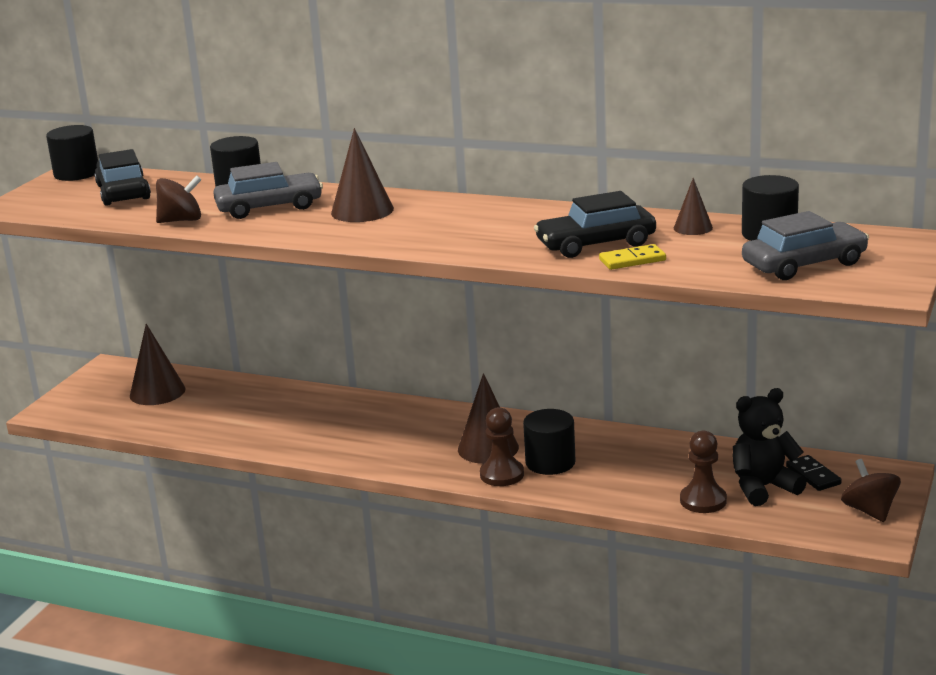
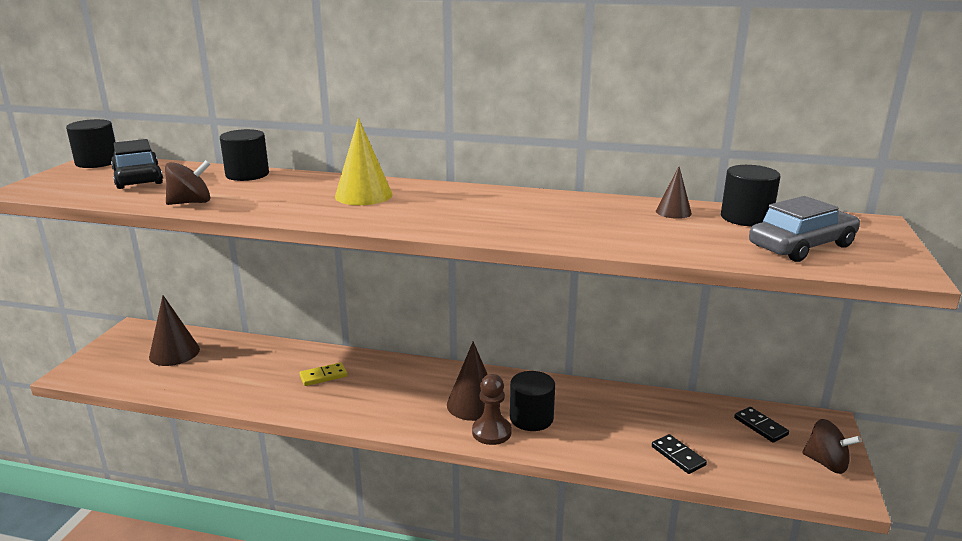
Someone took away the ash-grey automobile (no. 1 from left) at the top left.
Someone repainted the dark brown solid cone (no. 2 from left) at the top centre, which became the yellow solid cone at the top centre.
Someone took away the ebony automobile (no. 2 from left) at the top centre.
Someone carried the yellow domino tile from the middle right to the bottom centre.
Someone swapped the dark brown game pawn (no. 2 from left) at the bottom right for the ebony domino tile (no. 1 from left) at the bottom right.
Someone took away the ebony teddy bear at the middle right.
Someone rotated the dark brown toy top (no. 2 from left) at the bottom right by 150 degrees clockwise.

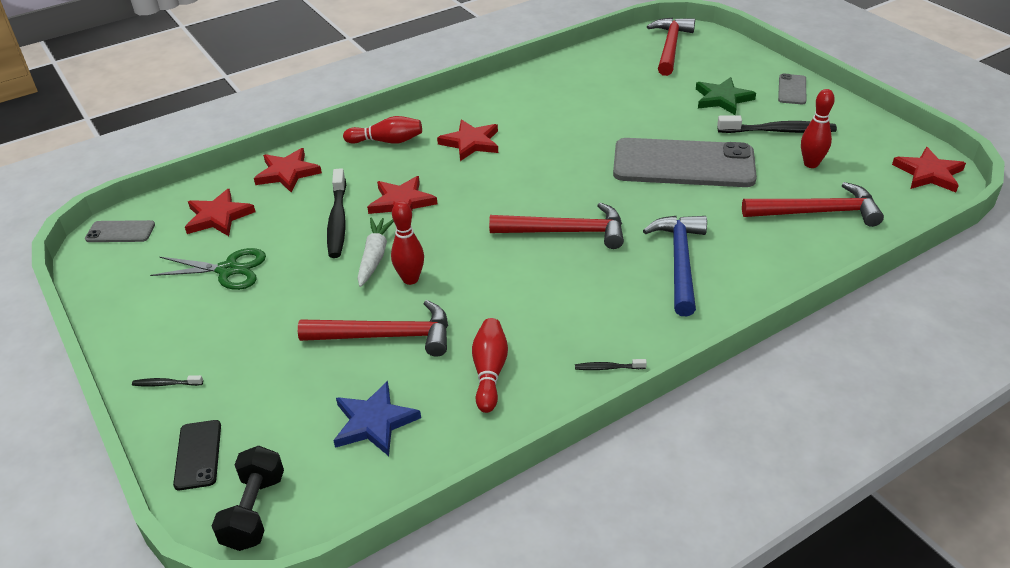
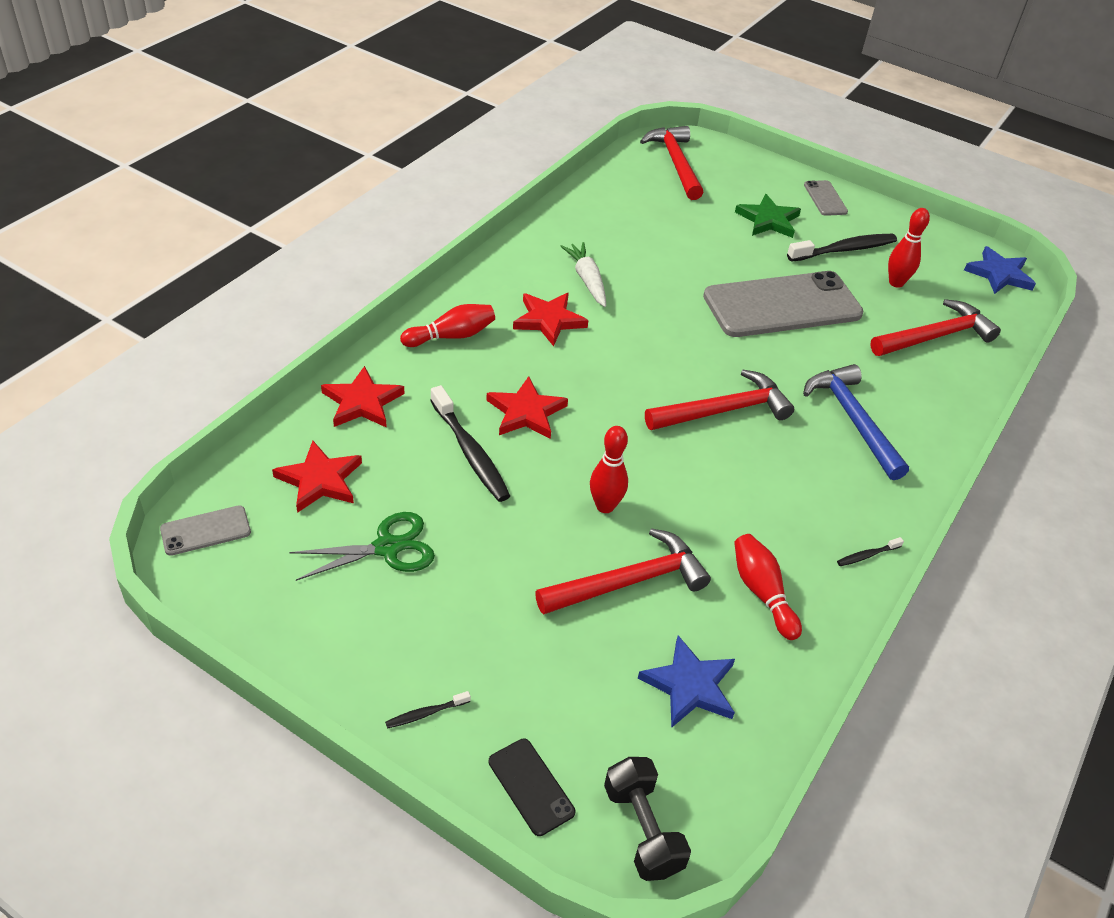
Someone carried the pure white carrot from the centre to the top centre.
Someone repainted the scarlet star shape (no. 5 from left) at the top right, which became the cobalt star shape (no. 2 from left) at the top right.

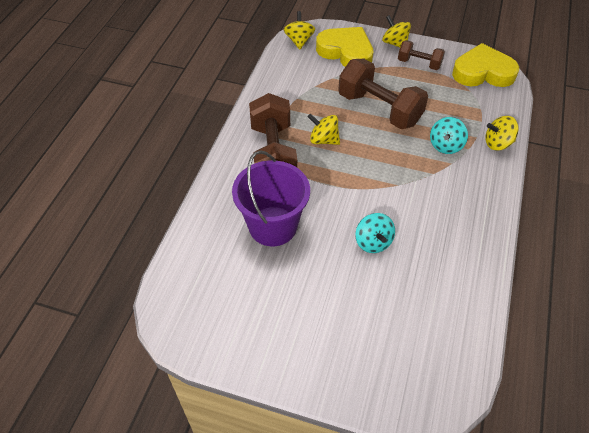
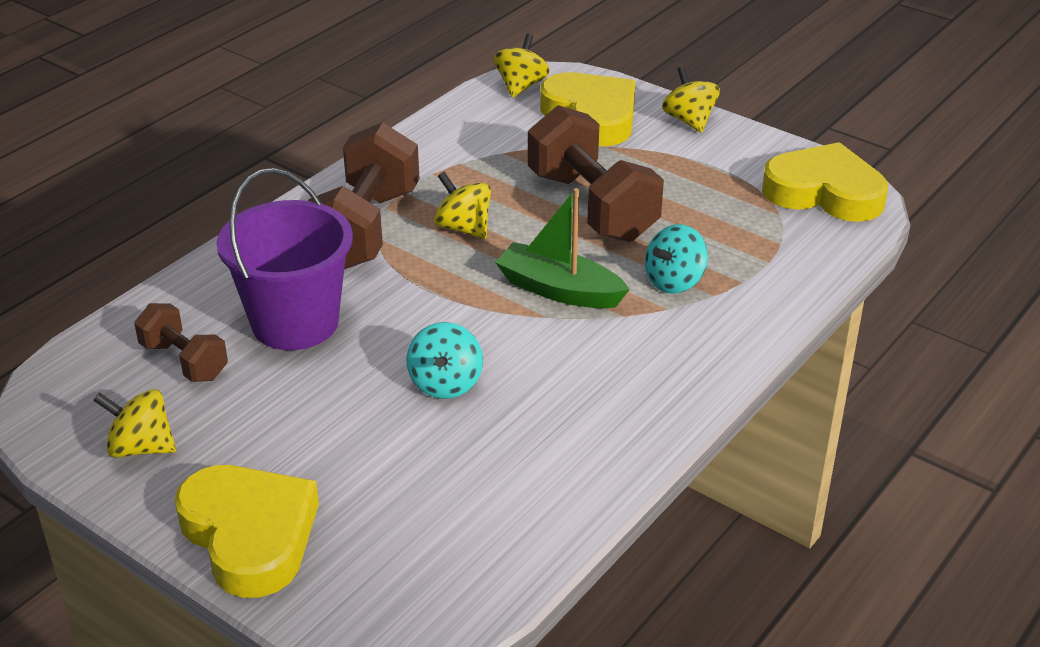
Someone carried the dark brown hand weight (no. 3 from left in the first image) from the top right to the middle left.
Someone carried the yellow toy top (no. 4 from left in the first image) from the top right to the middle left.
Someone put down the yellow love heart (no. 1 from left) at the bottom left.
Someone put down the emerald boat at the centre.

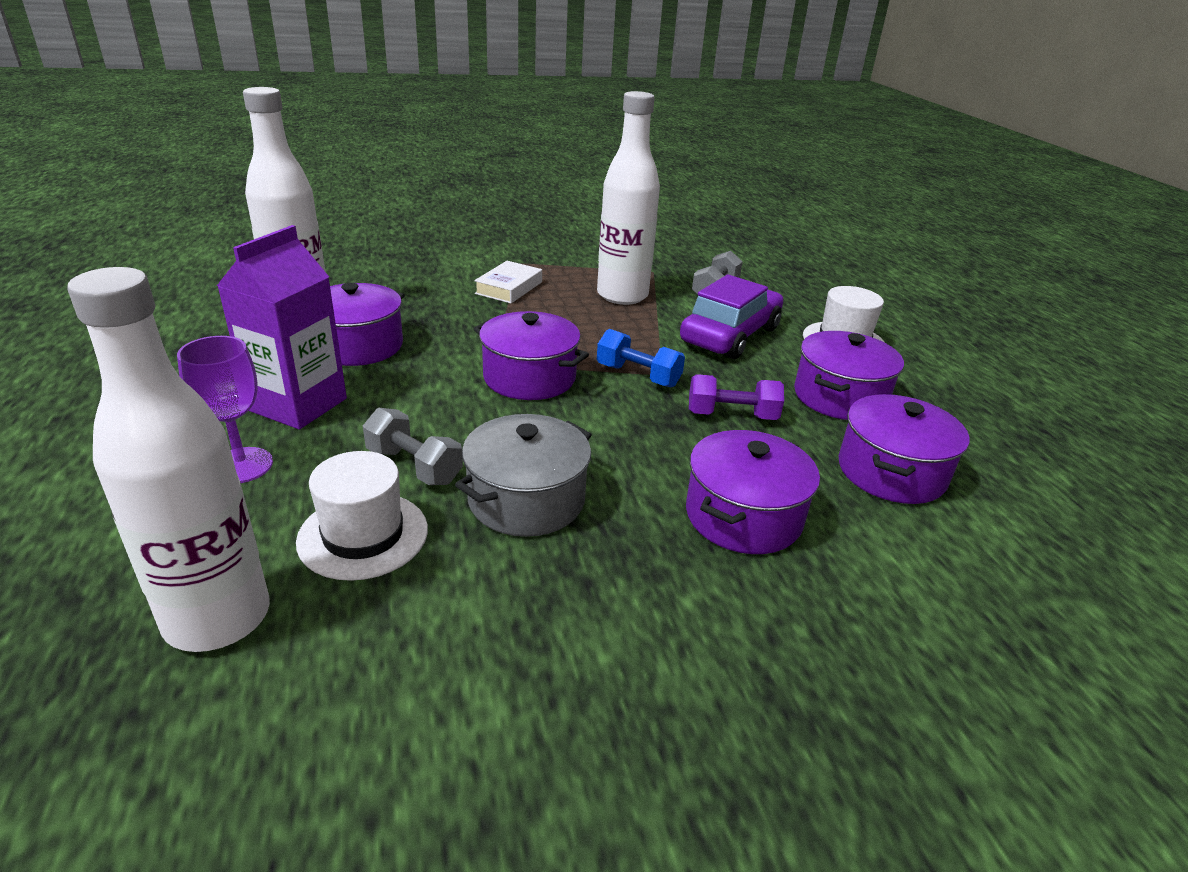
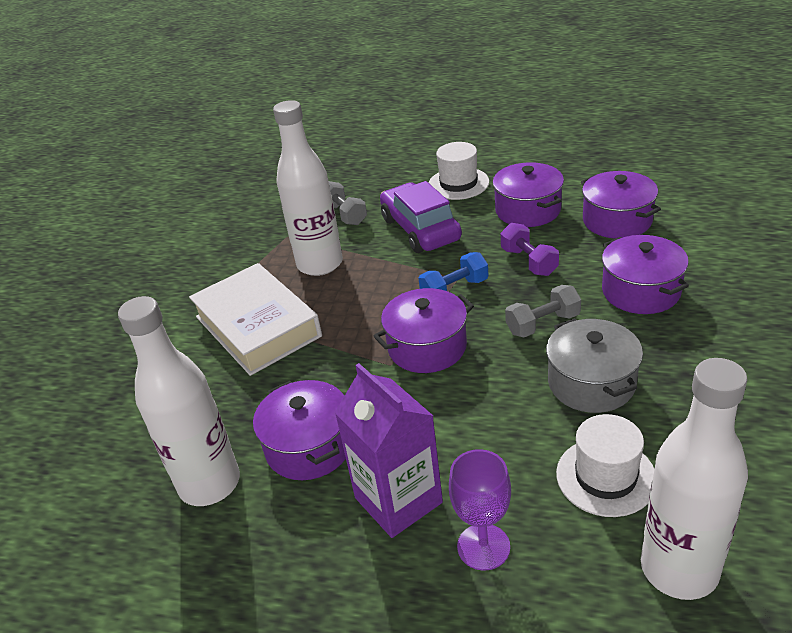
Someone carried the ash-grey hand weight (no. 1 from left in the first image) from the centre to the middle right.
Someone scaled the pure white hardcover at the top centre by 1.96.
Someone rotated the royal purple hand weight at the centre by 60 degrees counterclockwise.

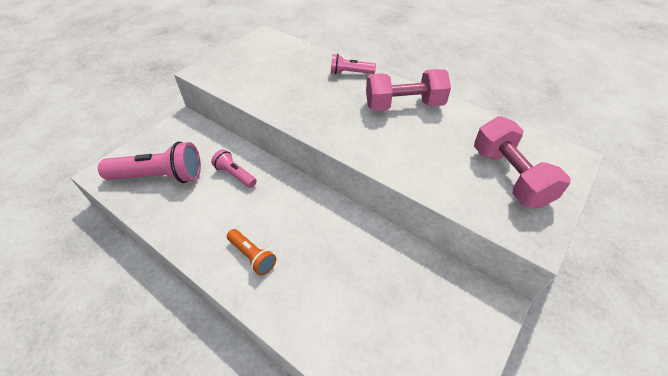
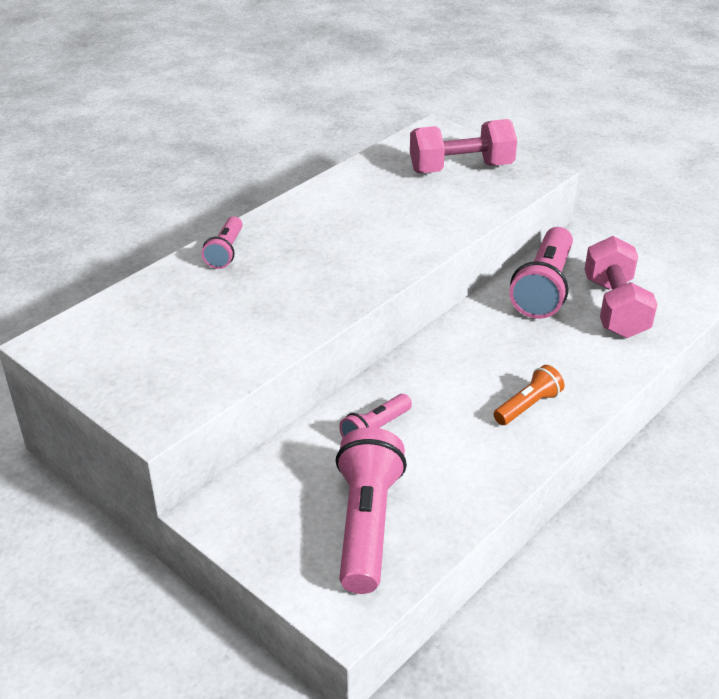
Someone carried the rosy hand weight (no. 1 from left in the first image) from the top centre to the middle right.
Someone put down the rosy torch (no. 4 from left) at the middle right.

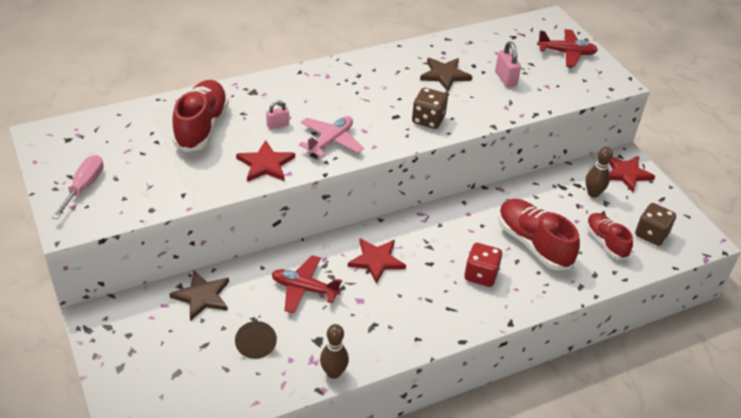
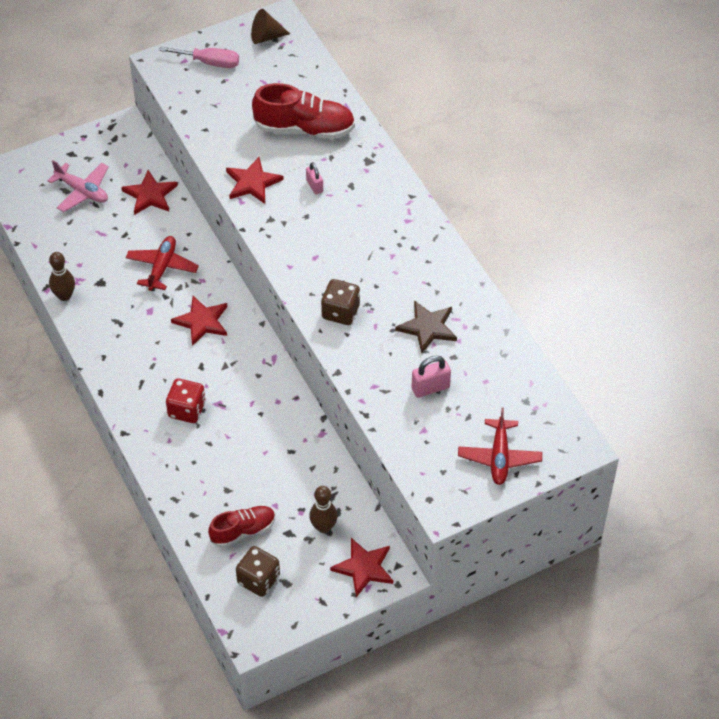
Someone repainted the dark brown star shape (no. 1 from left) at the bottom left, which became the scarlet star shape (no. 1 from left) at the top left.
Someone carried the dark brown solid cone from the bottom centre to the top centre.
Someone carried the rosy toy plane from the top centre to the top left.
Someone took away the scarlet sneaker (no. 2 from left) at the middle right.

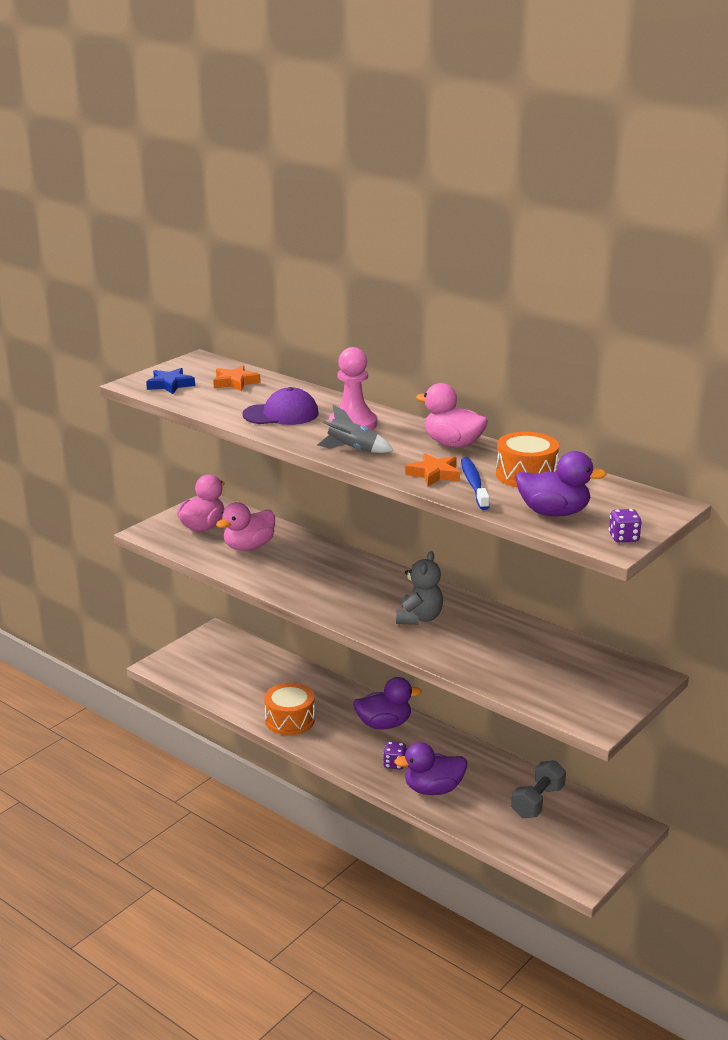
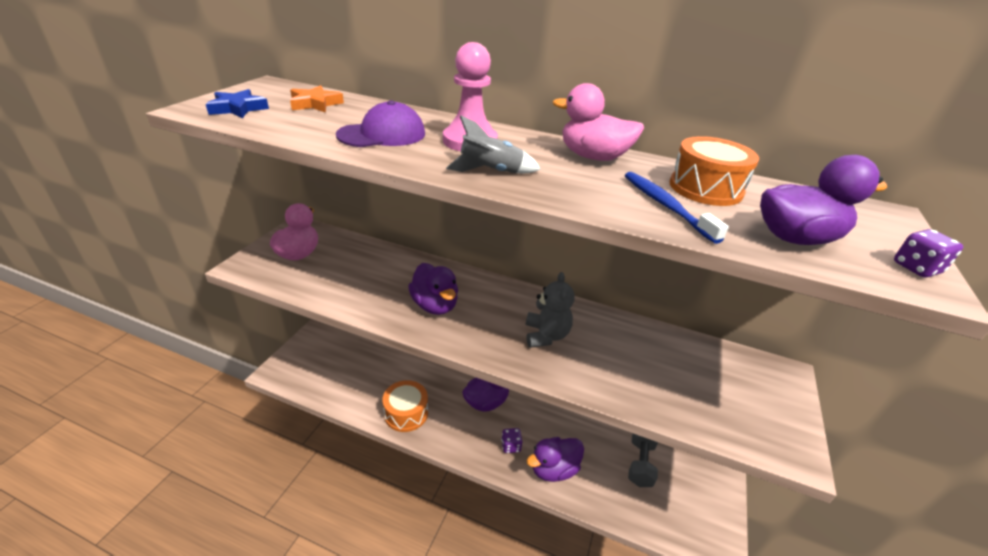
Someone took away the rosy toy duck (no. 2 from left) at the centre.
Someone took away the bright orange star shape (no. 2 from left) at the centre.
Someone put down the royal purple toy duck (no. 1 from left) at the centre.

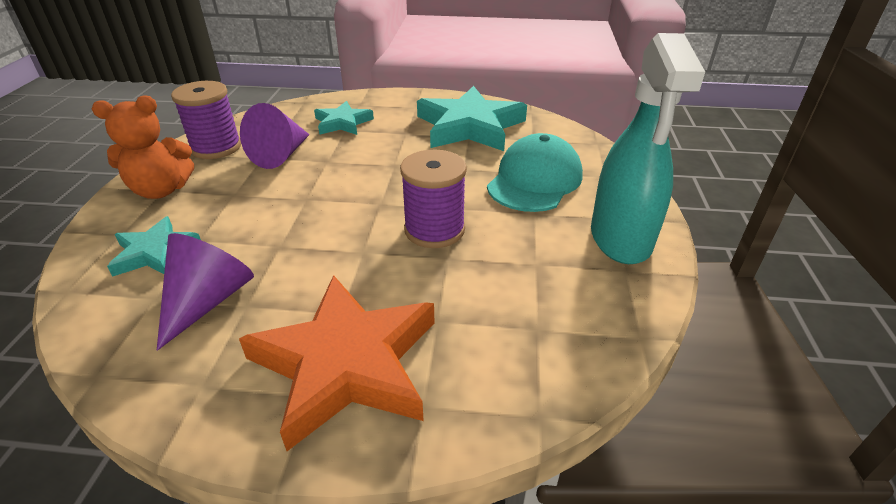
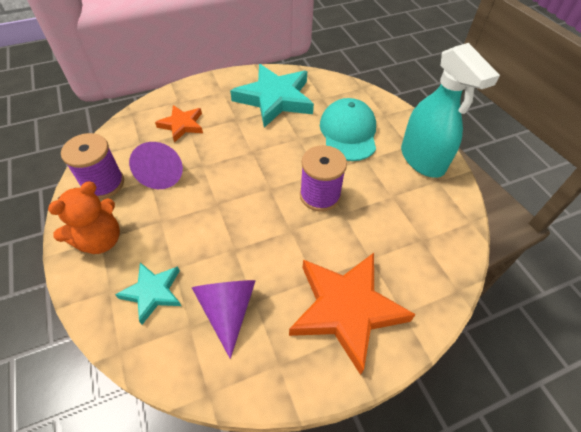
Someone repainted the teal star shape (no. 2 from left) at the top centre, which became the bright orange star shape (no. 1 from left) at the top left.

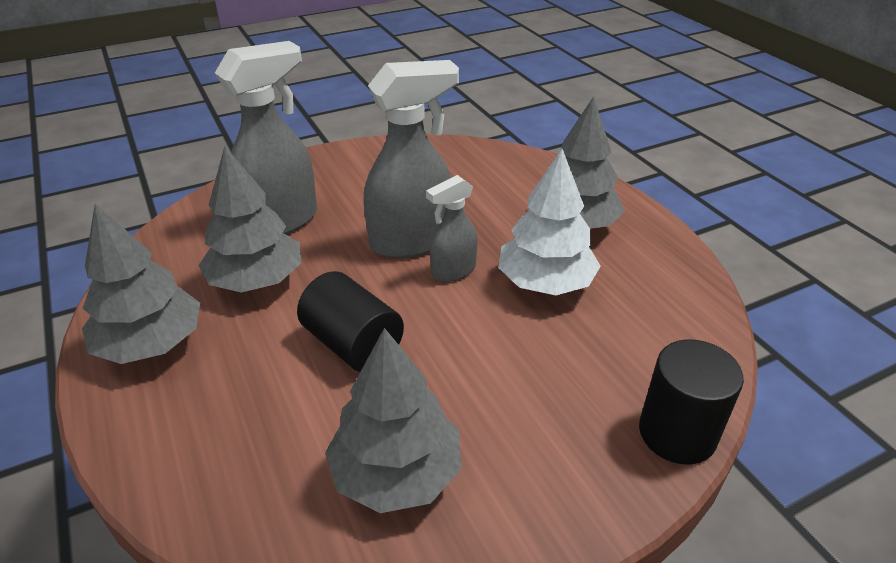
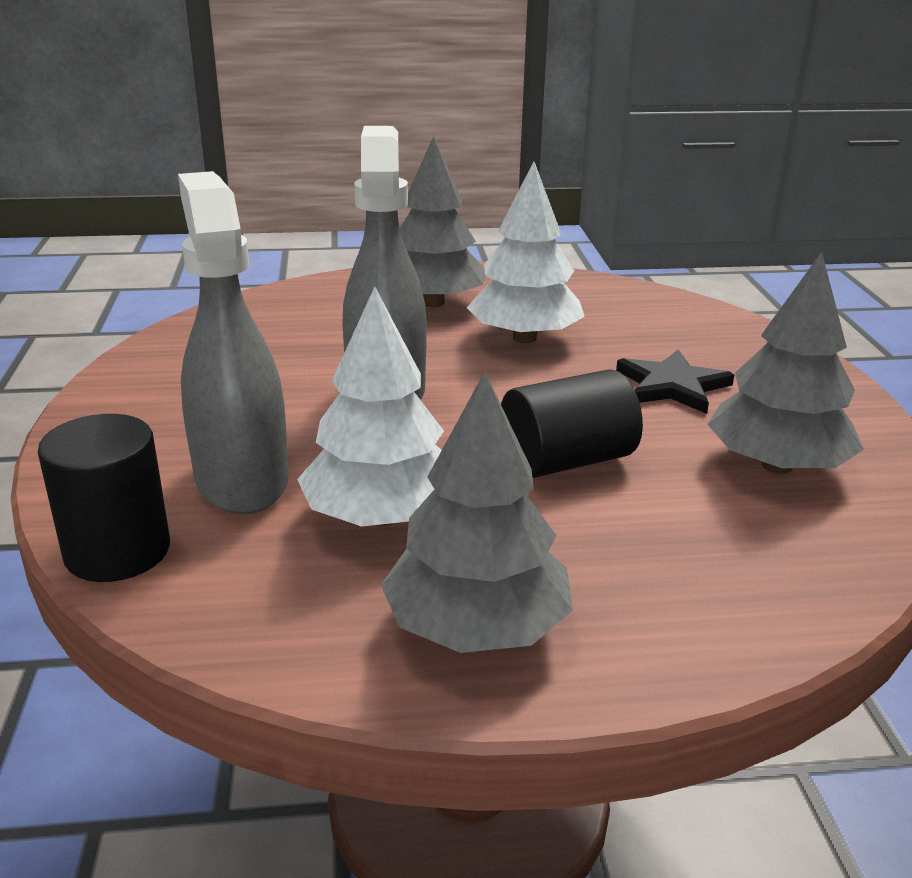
Someone repainted the ash-grey fir tree (no. 2 from left) at the middle left, which became the pure white fir tree (no. 1 from left) at the centre.
Someone took away the ash-grey spray bottle (no. 3 from left) at the centre.
Someone carried the ebony cylinder shape (no. 2 from left in the first image) from the bottom right to the middle left.
Someone put down the ebony star shape at the middle right.

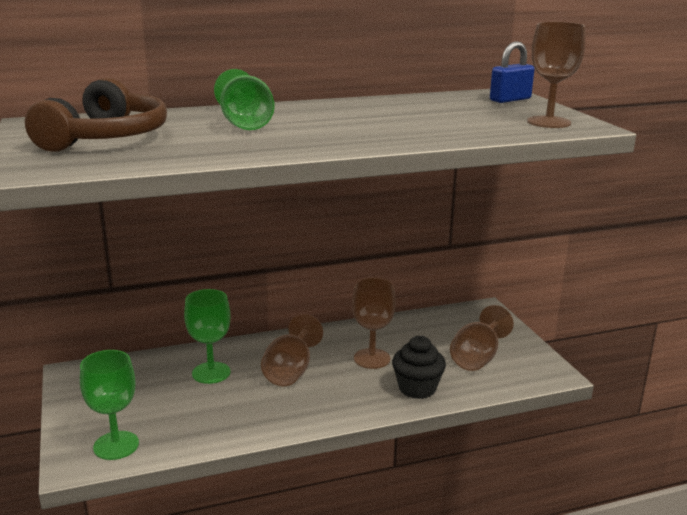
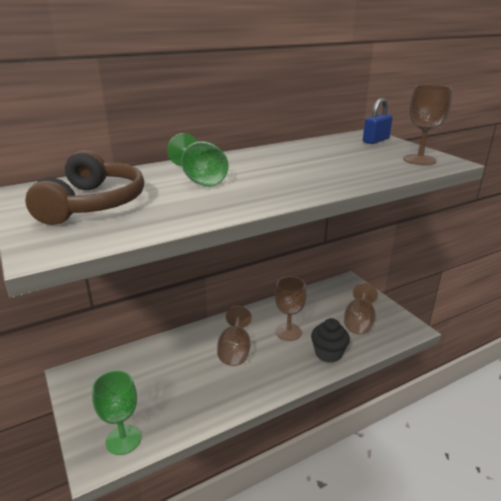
Someone took away the emerald chalice (no. 2 from left) at the middle left.

